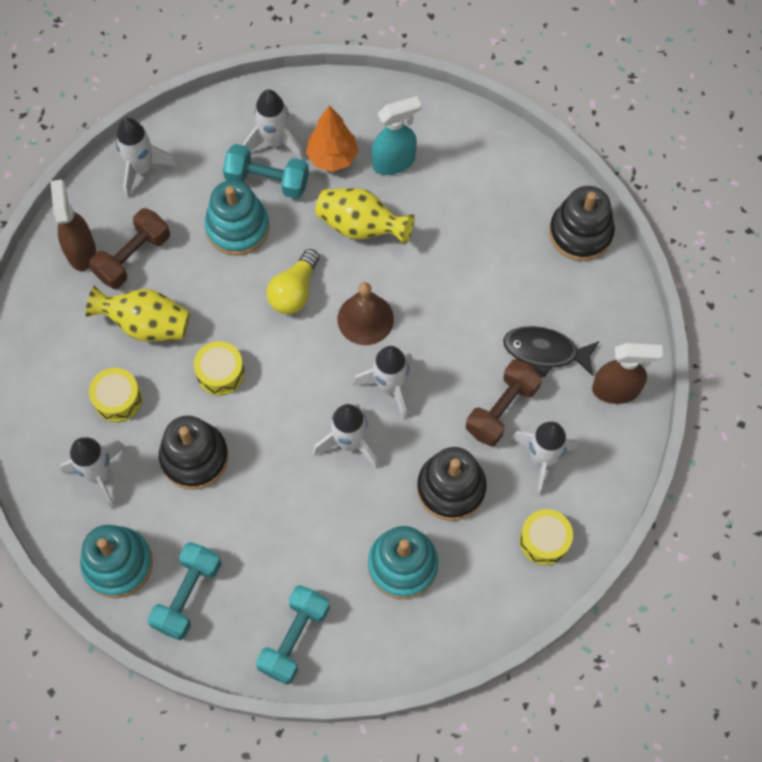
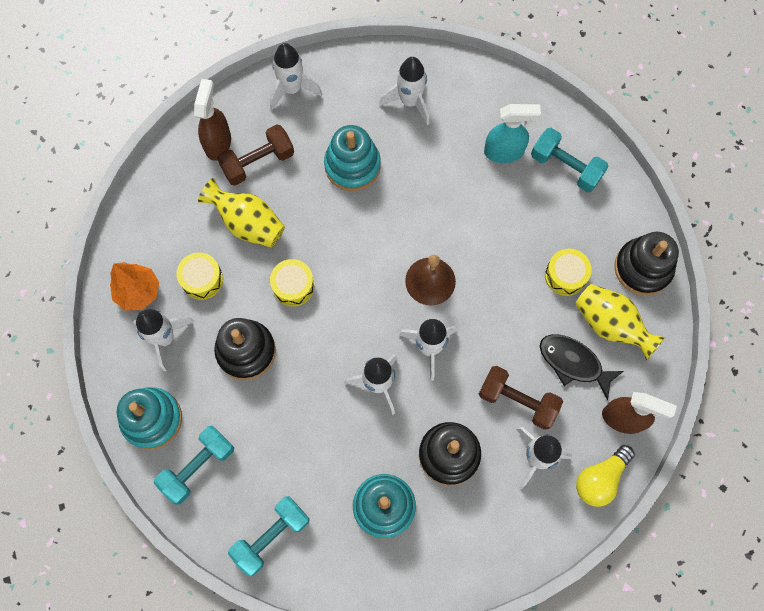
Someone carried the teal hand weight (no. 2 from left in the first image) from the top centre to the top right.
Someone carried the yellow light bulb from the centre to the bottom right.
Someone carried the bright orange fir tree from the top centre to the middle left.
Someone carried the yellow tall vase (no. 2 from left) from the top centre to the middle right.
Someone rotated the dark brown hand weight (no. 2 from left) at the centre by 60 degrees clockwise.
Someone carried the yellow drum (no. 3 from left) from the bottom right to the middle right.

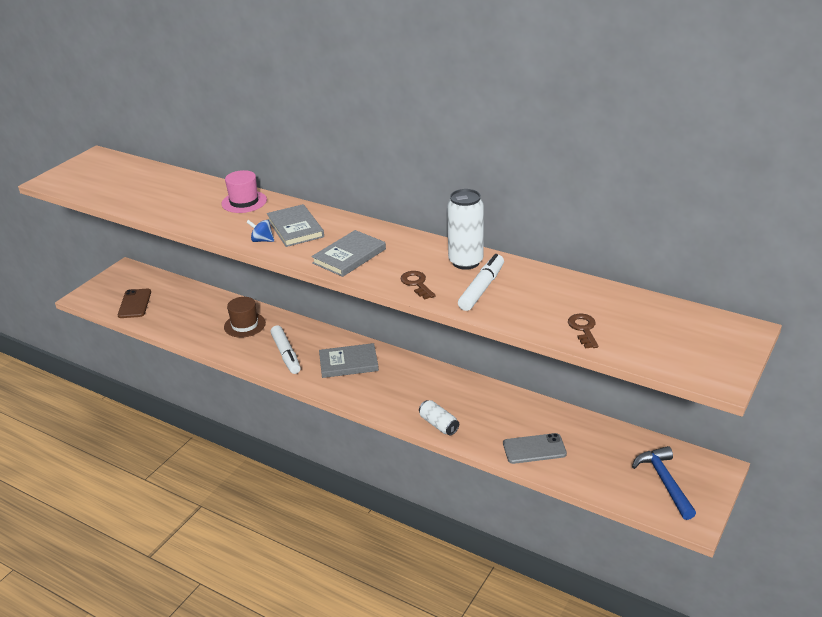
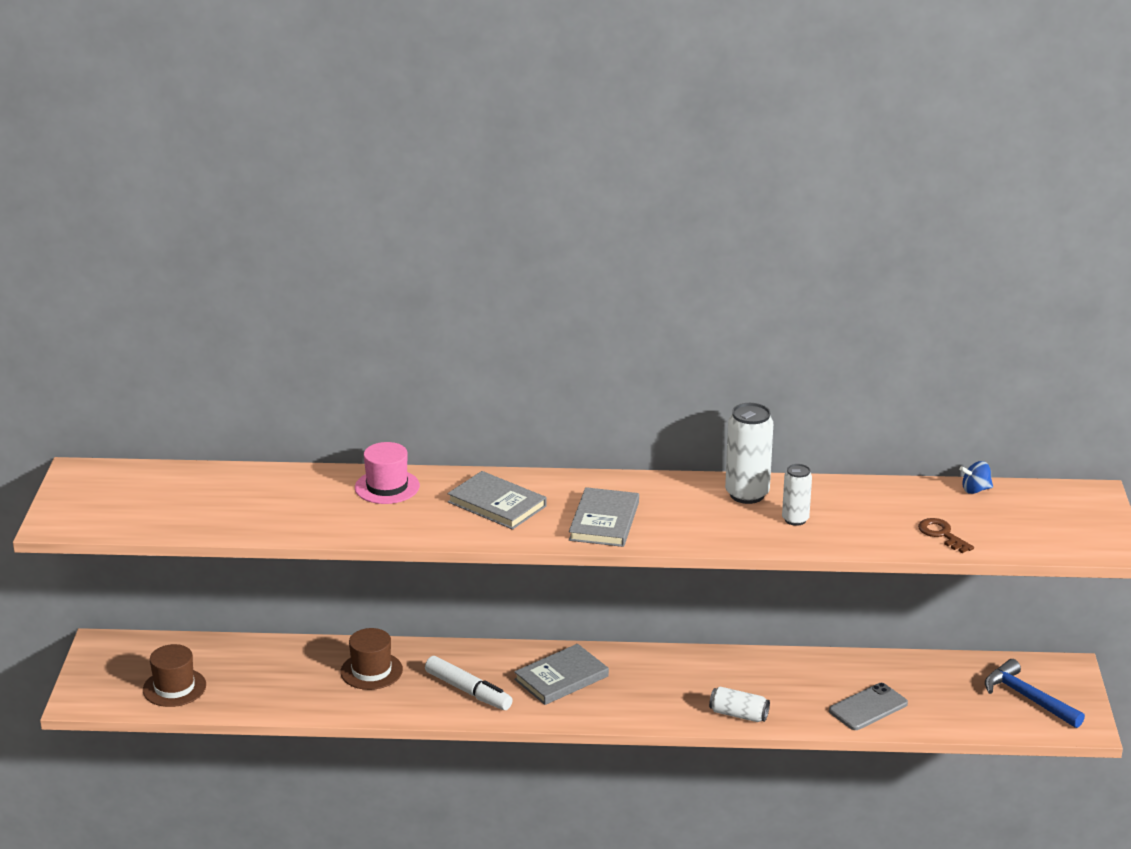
Someone swapped the dark brown phone at the middle left for the dark brown hat (no. 1 from left) at the bottom left.
Someone carried the cobalt toy top from the middle left to the middle right.
Someone took away the dark brown key (no. 1 from left) at the centre.
Someone swapped the pure white marker (no. 2 from left) at the centre for the pure white tin (no. 3 from left) at the middle right.

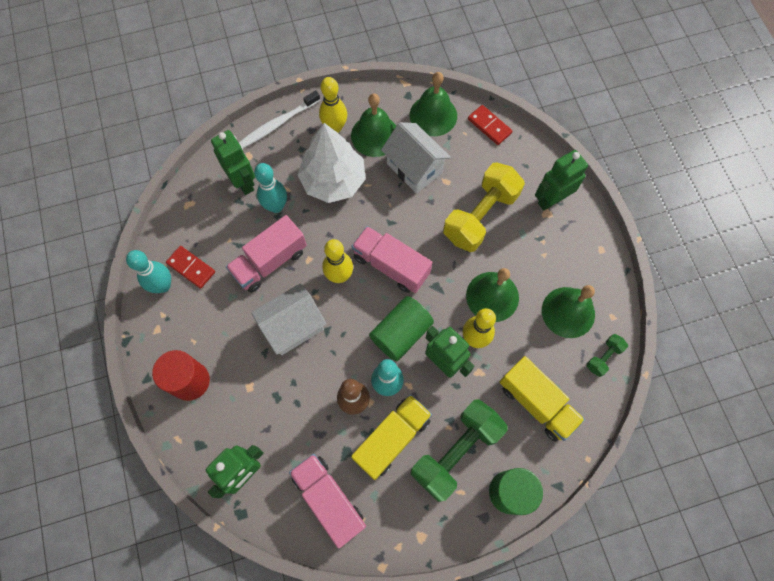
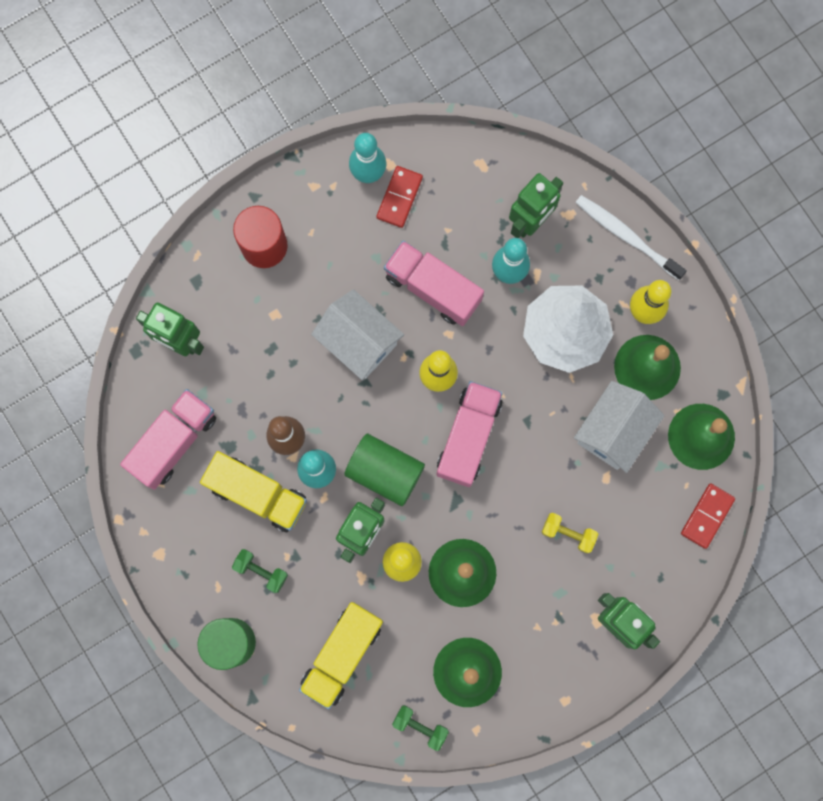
Someone scaled the emerald hand weight (no. 1 from left) at the bottom centre by 0.45.
Someone scaled the yellow hand weight at the centre by 0.45.

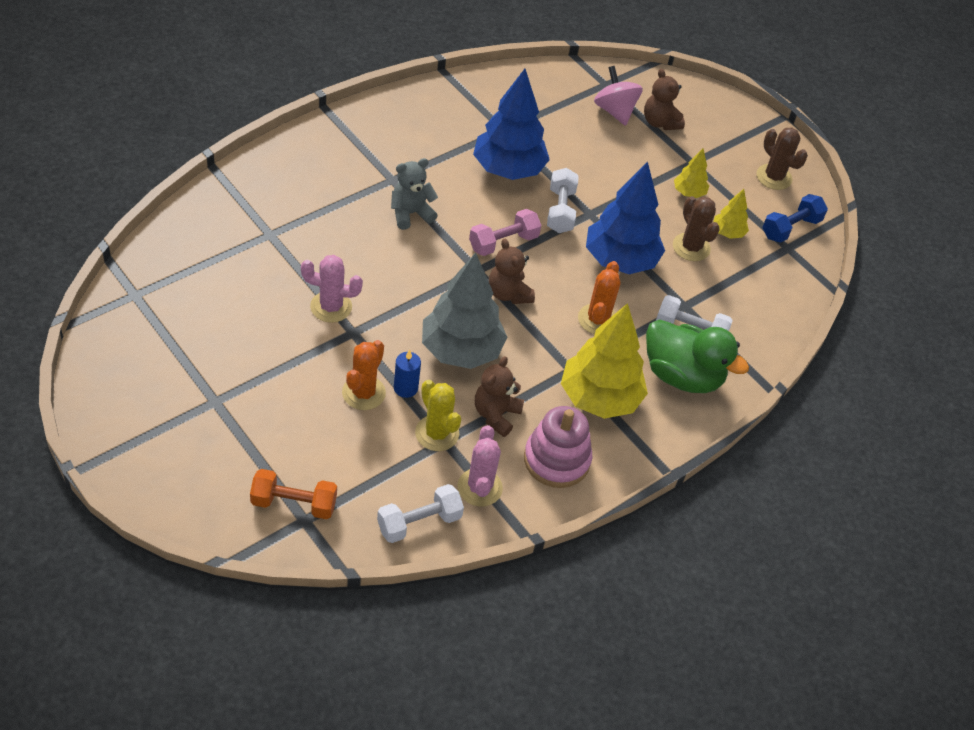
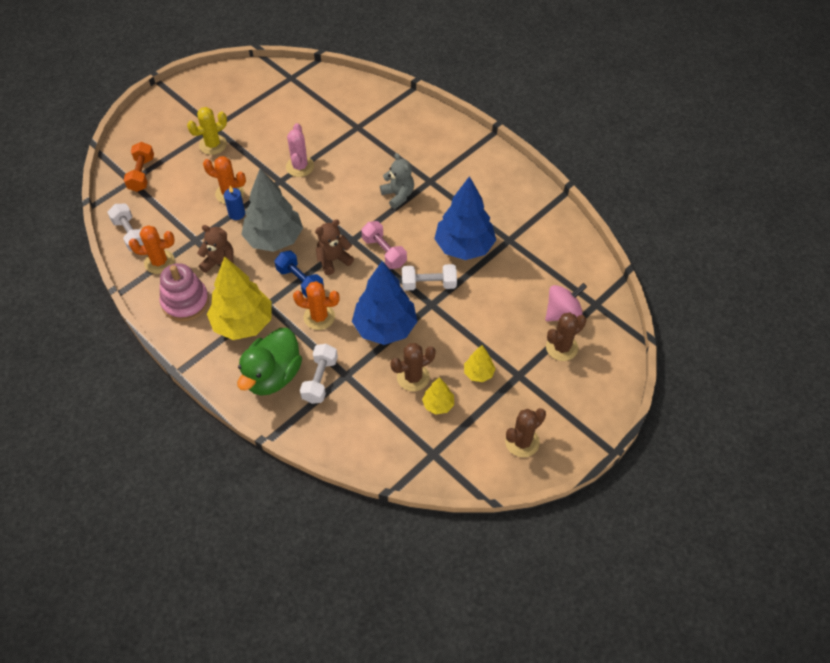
Someone carried the yellow prickly plant from the centre to the top left.
Someone repainted the rosy prickly plant (no. 2 from left) at the centre, which became the bright orange prickly plant (no. 1 from left) at the middle left.
Someone swapped the dark brown teddy bear (no. 3 from left) at the top right for the dark brown prickly plant (no. 3 from left) at the middle right.
Someone carried the cobalt hand weight from the top right to the centre.

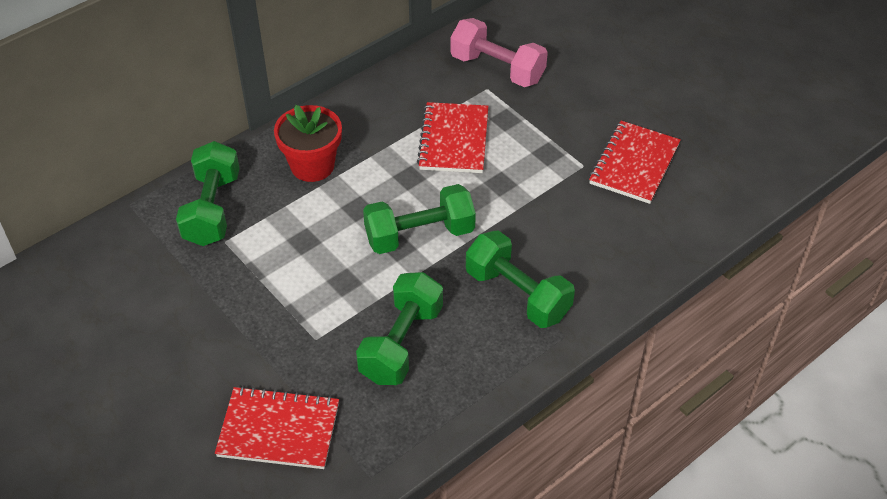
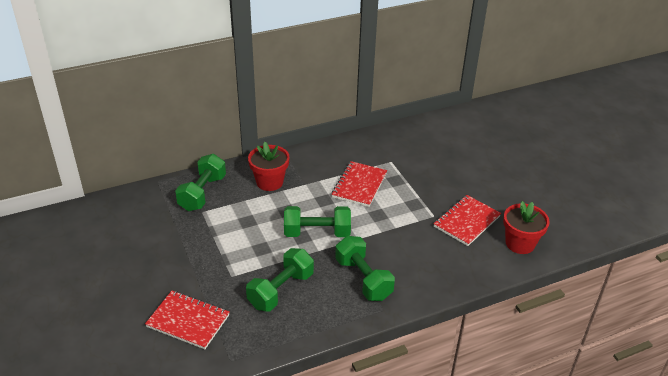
Someone took away the rosy hand weight at the top centre.
Someone put down the scarlet plant pot (no. 2 from left) at the middle right.

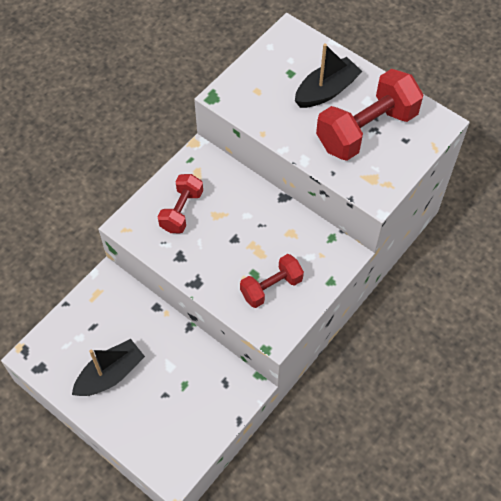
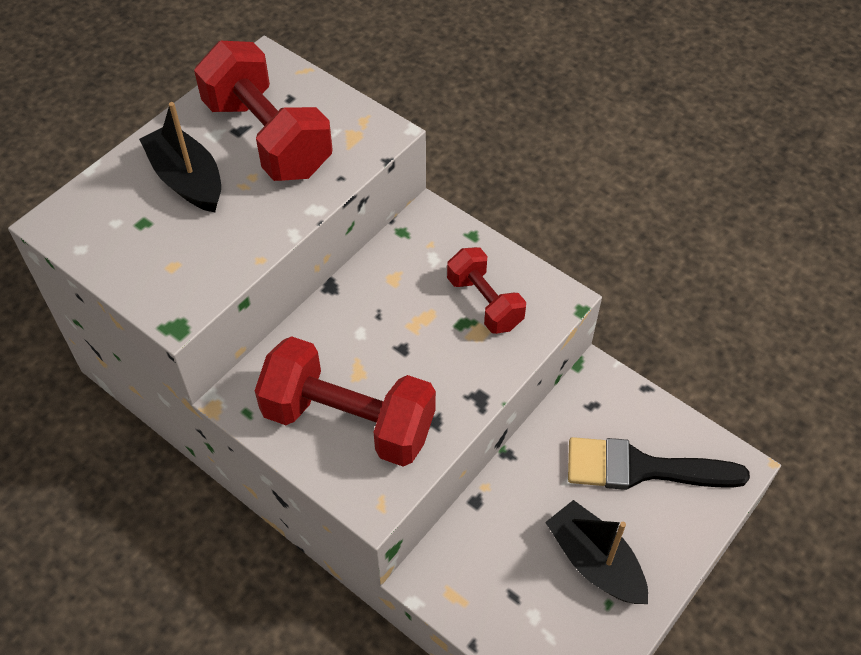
Someone scaled the scarlet hand weight (no. 1 from left in the first image) at the centre by 1.73.
Someone put down the ebony paint brush at the bottom right.

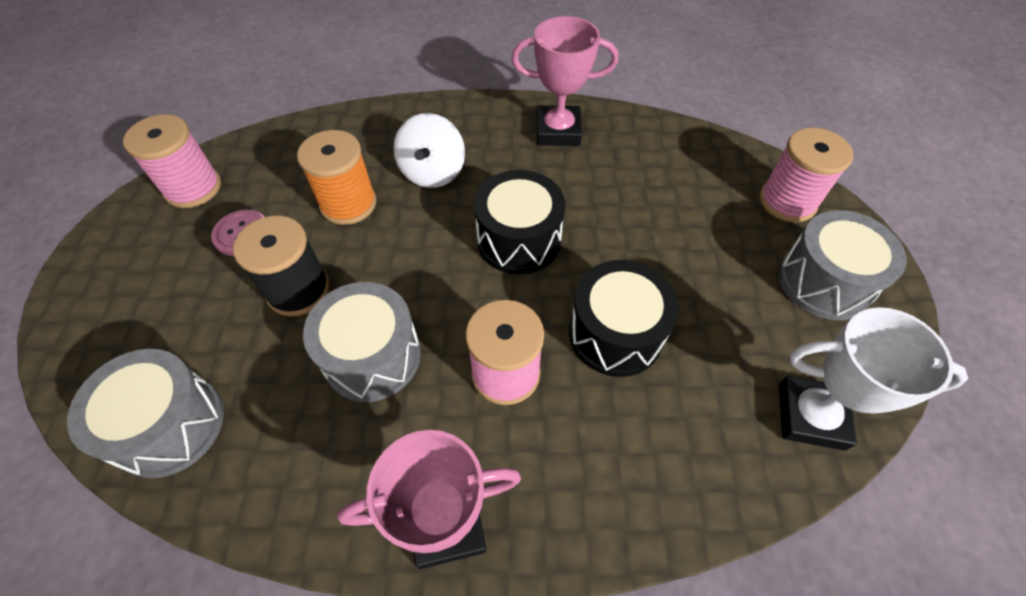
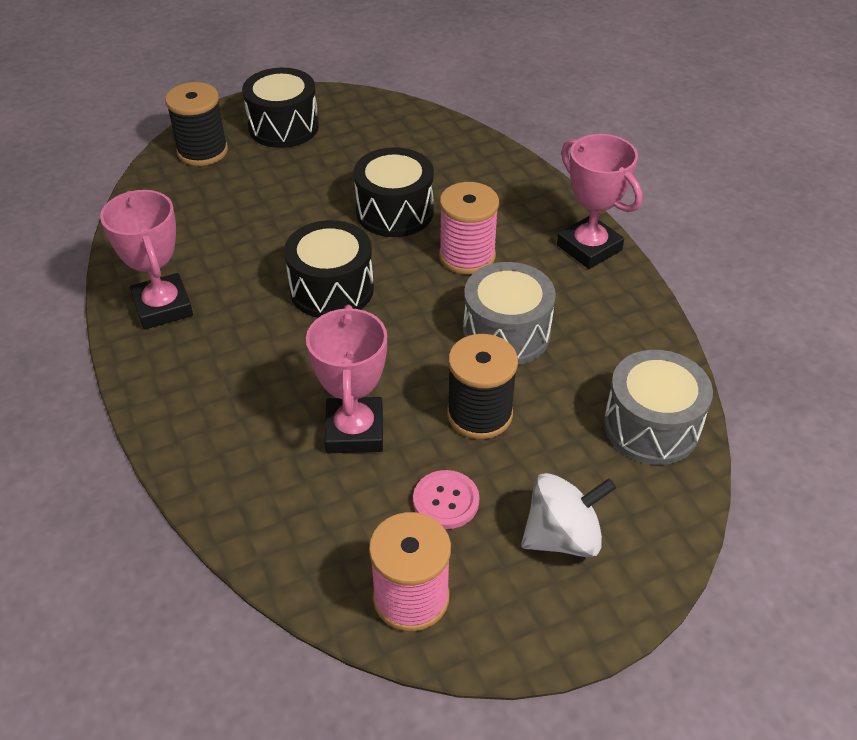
Someone swapped the bright orange bobbin at the top left for the rosy trophy (no. 2 from left) at the centre.
Someone carried the pure white toy top from the top centre to the bottom centre.
Someone repainted the rosy bobbin (no. 3 from left) at the top right, which became the ebony bobbin (no. 1 from left) at the top left.
Someone repainted the ash-grey drum (no. 3 from left) at the middle right, which became the ebony drum (no. 1 from left) at the top left.
Someone took away the pure white trophy at the middle right.

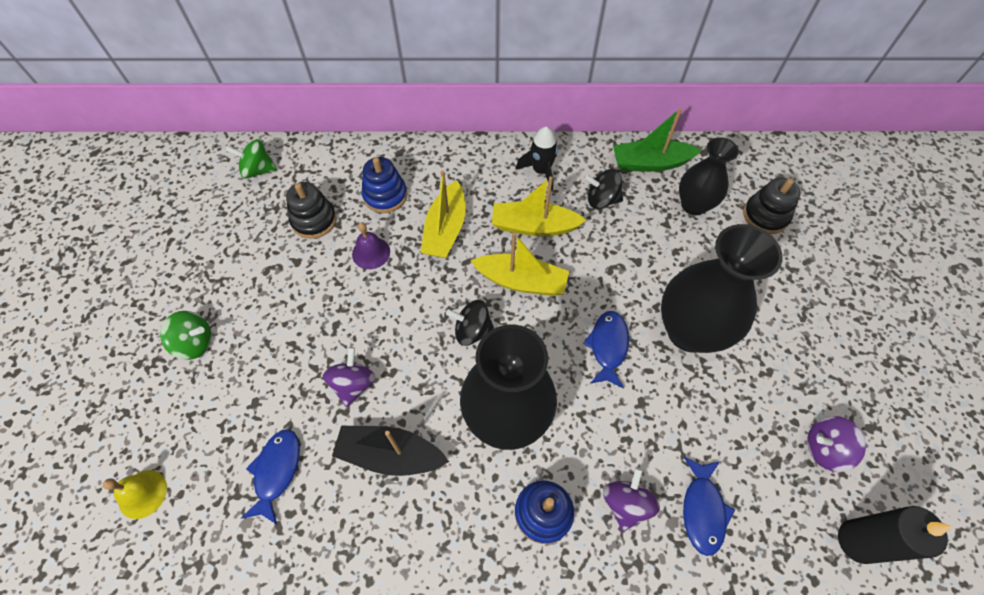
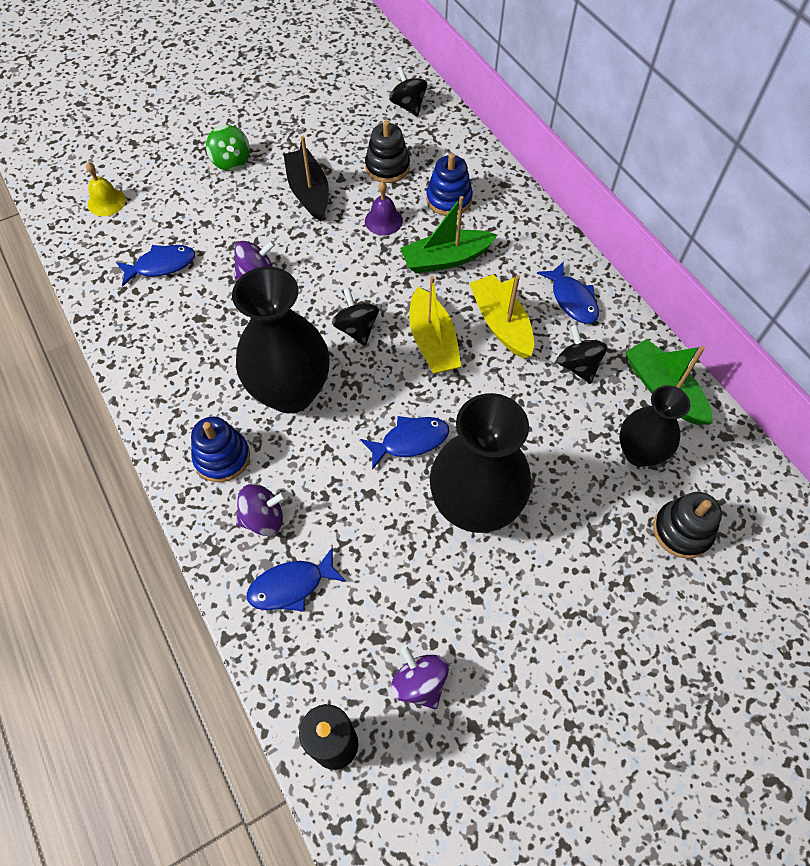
Someone repainted the emerald toy top (no. 2 from left) at the top left, which became the ebony toy top (no. 2 from left) at the top centre.
Someone carried the ebony boat from the bottom centre to the top centre.
Someone repainted the yellow boat (no. 1 from left) at the centre, which became the emerald boat (no. 1 from left) at the top centre.
Someone swapped the ebony toy rocket at the top centre for the cobalt fish figure (no. 4 from left) at the middle right.

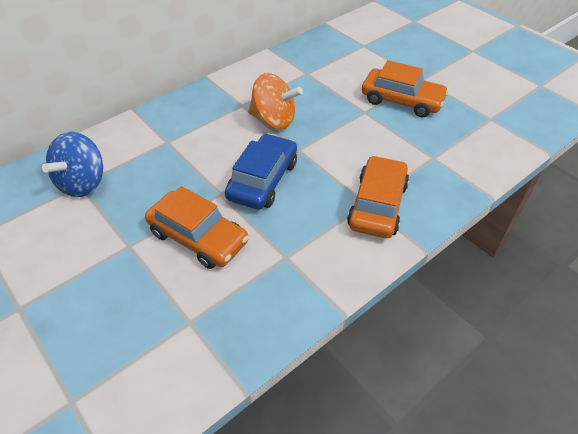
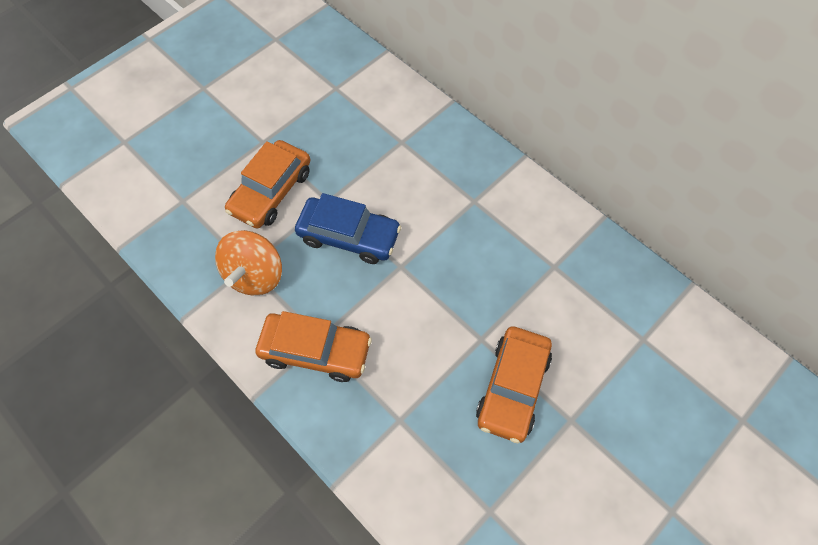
Someone took away the cobalt toy top at the middle left.
Someone carried the bright orange toy top from the top centre to the middle left.

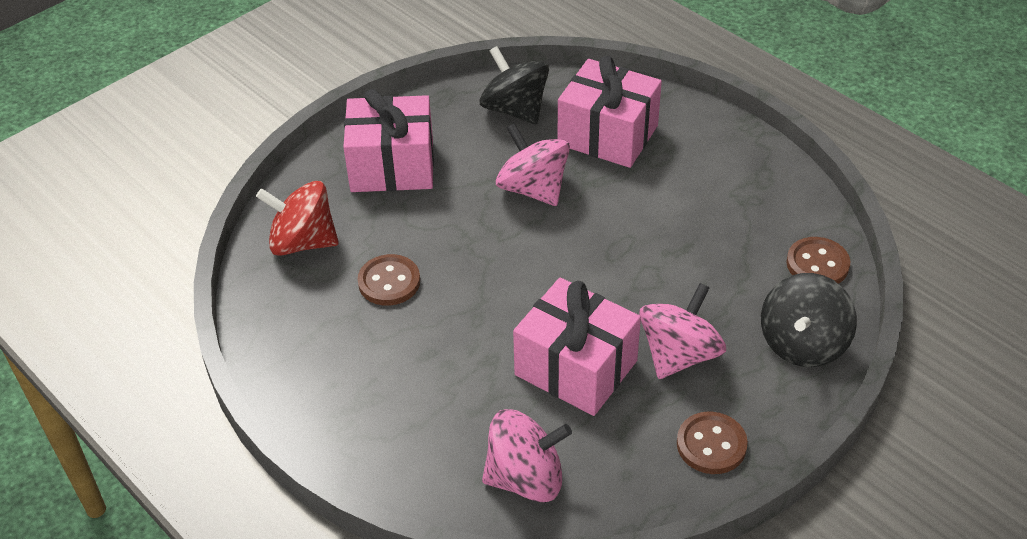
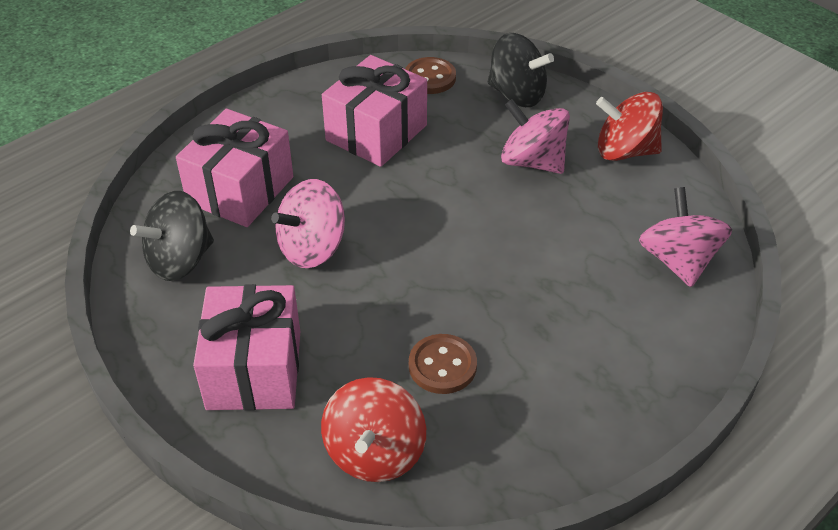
Someone carried the rosy gift (no. 2 from left in the first image) from the centre to the top centre.
Someone swapped the dark brown sewing button (no. 2 from left) at the bottom right for the scarlet toy top (no. 2 from left) at the top right.

